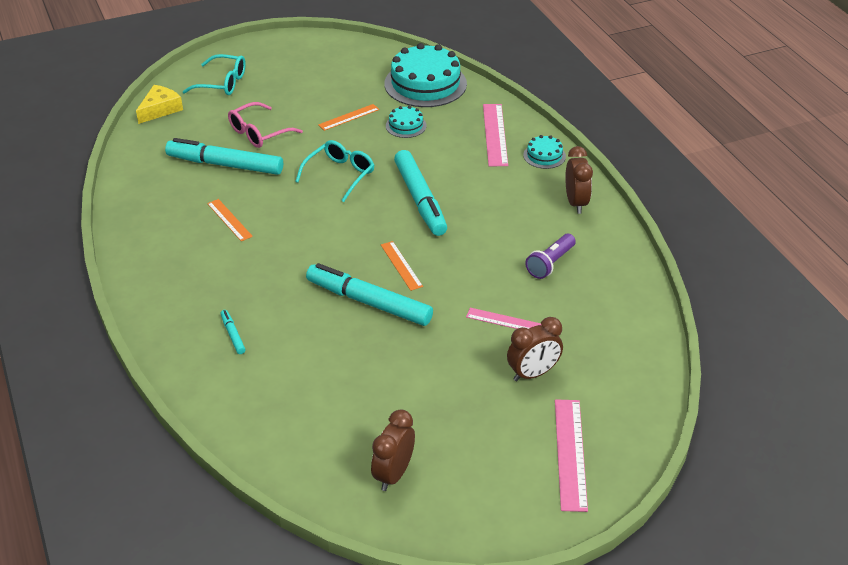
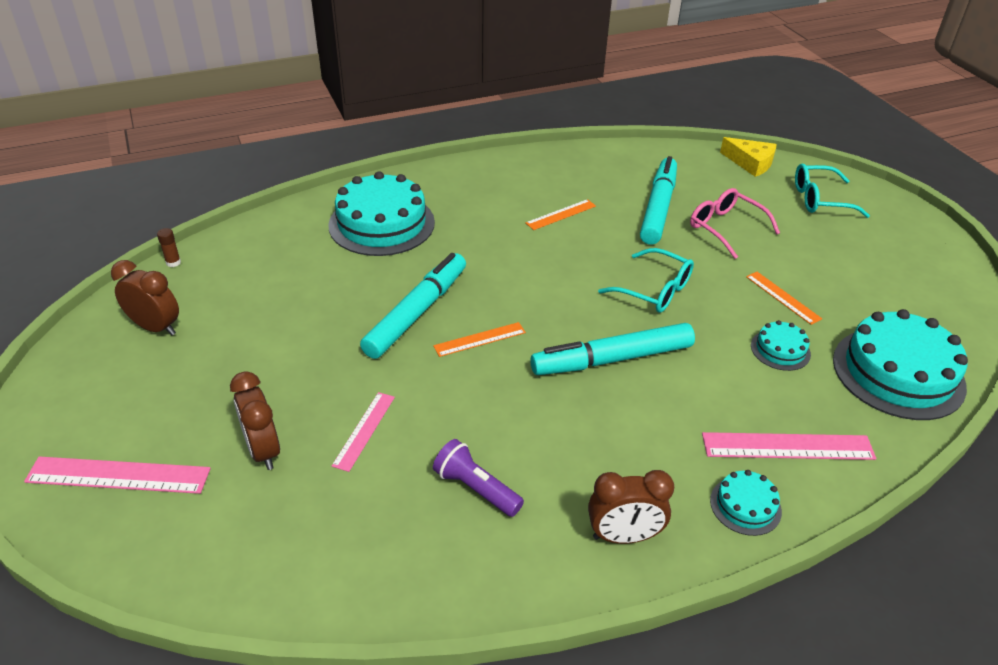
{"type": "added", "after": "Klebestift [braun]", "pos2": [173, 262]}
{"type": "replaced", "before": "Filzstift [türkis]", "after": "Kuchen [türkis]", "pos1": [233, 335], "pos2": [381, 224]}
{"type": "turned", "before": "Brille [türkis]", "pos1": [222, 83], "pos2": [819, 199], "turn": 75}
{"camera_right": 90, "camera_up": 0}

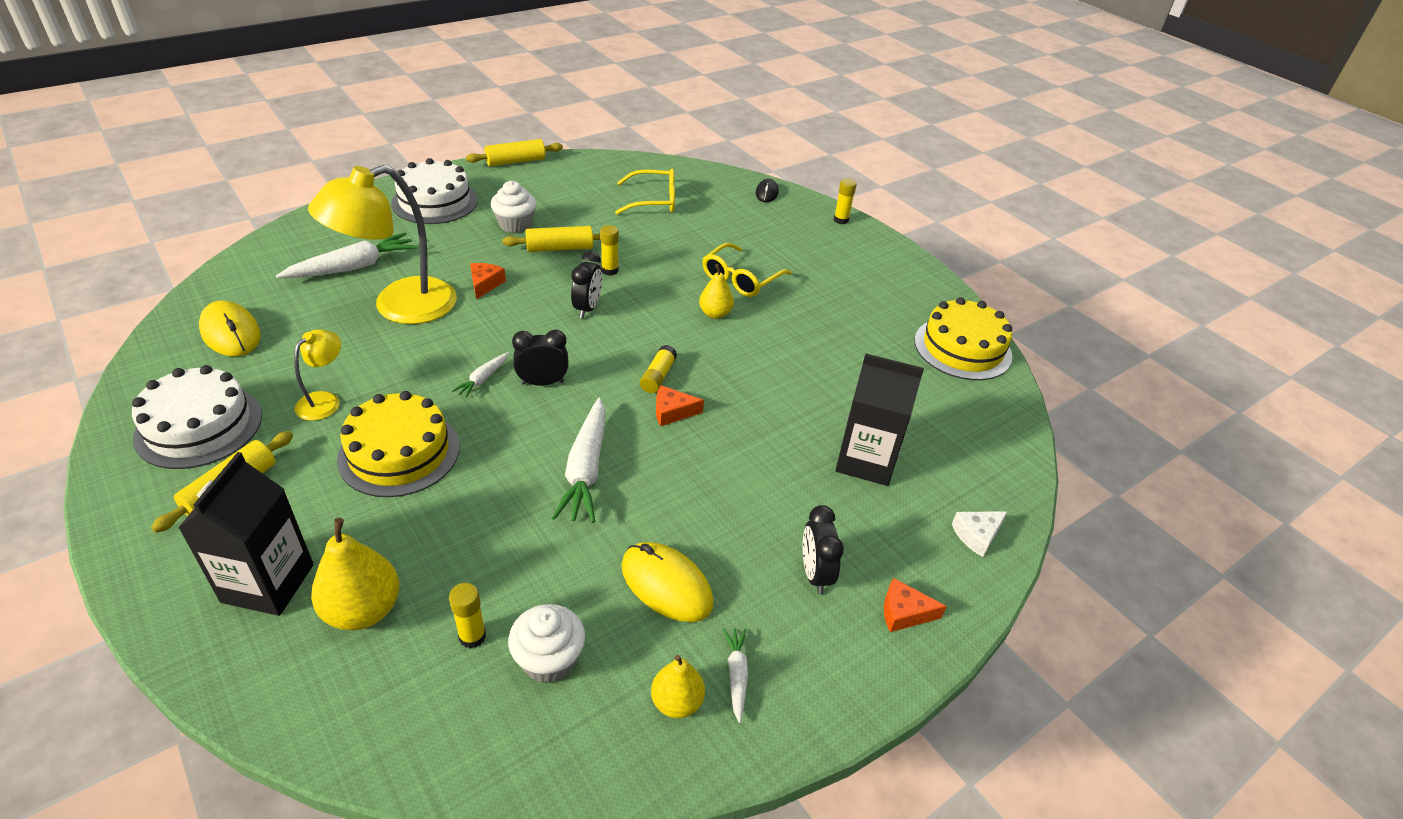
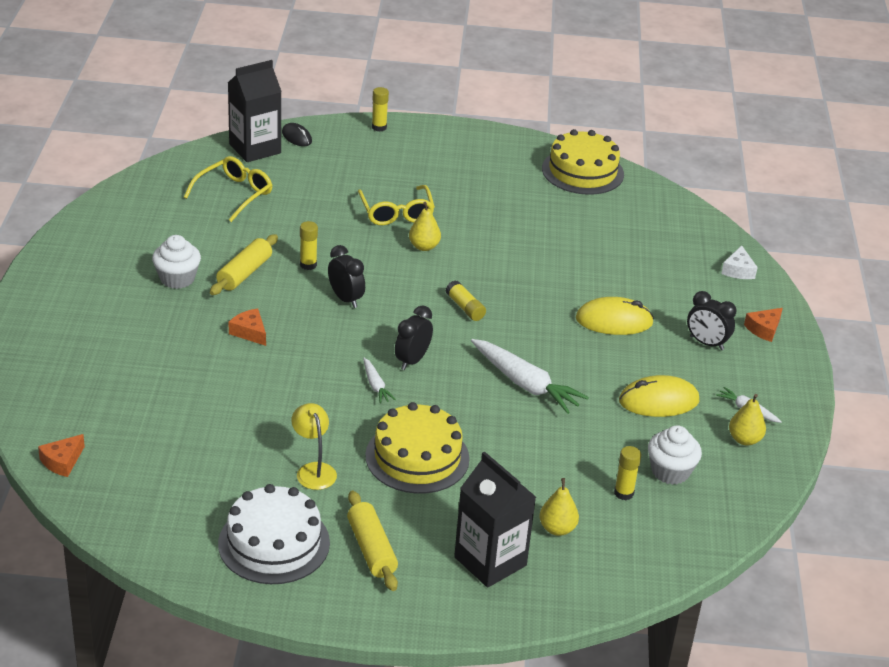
{"type": "removed", "before": "Karotte [weiß]", "pos1": [353, 267]}
{"type": "removed", "before": "Lampe [gelb]", "pos1": [399, 306]}
{"type": "removed", "before": "Kuchen [weiß]", "pos1": [435, 202]}
{"type": "removed", "before": "Nudelholz [gelb]", "pos1": [515, 161]}
{"type": "moved", "before": "Computermaus [gelb]", "pos1": [231, 333], "pos2": [614, 321]}
{"type": "moved", "before": "Käse [orange]", "pos1": [672, 412], "pos2": [62, 461]}
{"type": "moved", "before": "Getränkekarton [schwarz]", "pos1": [866, 461], "pos2": [255, 148]}
{"type": "resized", "before": "Birne [gelb]", "pos1": [363, 610], "pos2": [557, 529], "scale": 0.63}
{"camera_right": -50, "camera_up": -5}

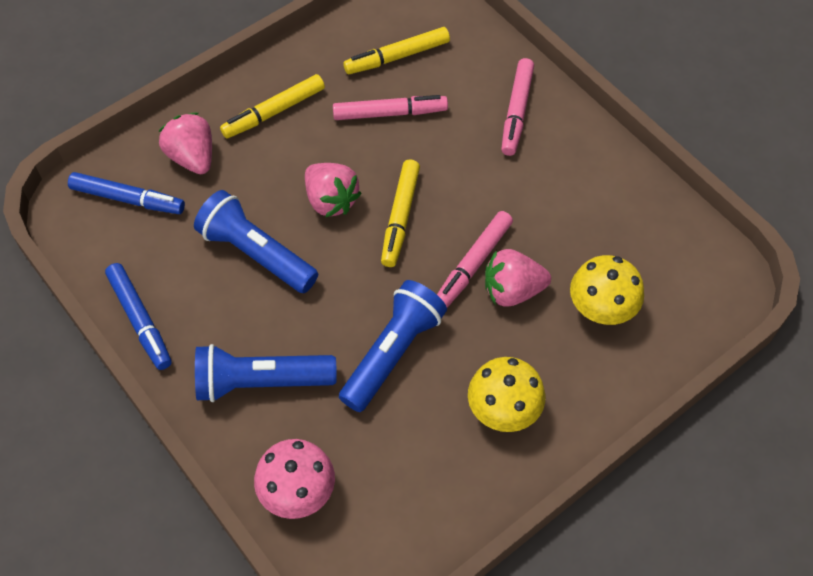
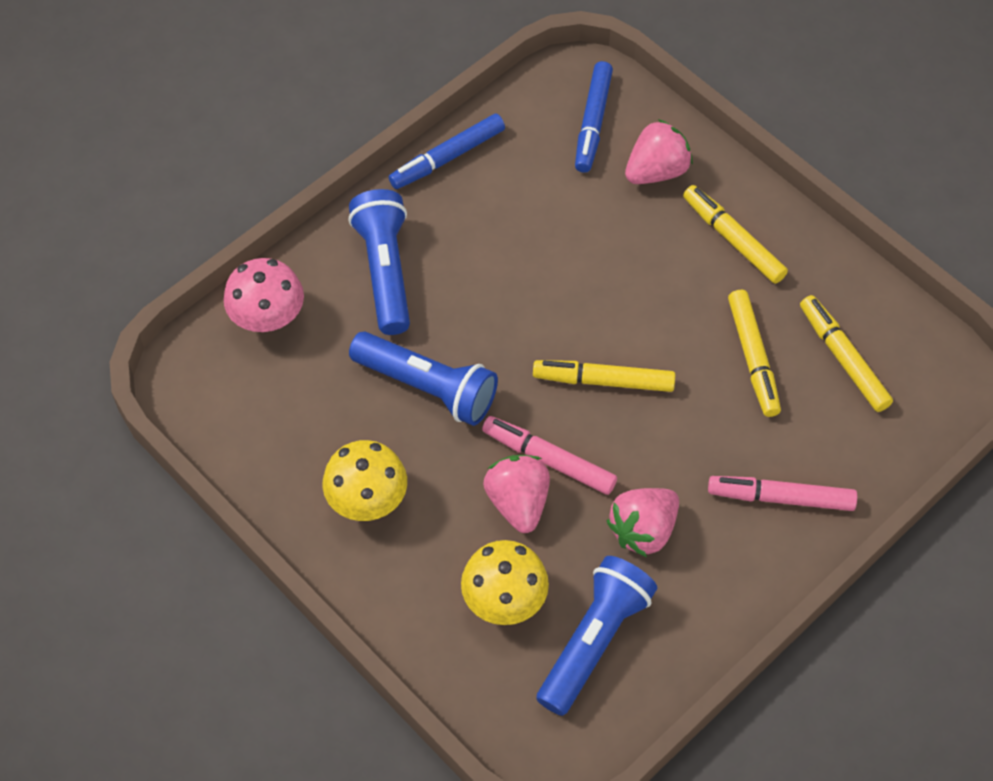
{"type": "moved", "before": "Taschenlampe [blau]", "pos1": [256, 254], "pos2": [594, 641]}
{"type": "moved", "before": "Erdbeere [rosa]", "pos1": [331, 200], "pos2": [643, 530]}
{"type": "recoloured", "before": "Filzstift [rosa]", "after": "Filzstift [gelb]", "pos1": [390, 113], "pos2": [753, 358]}
{"camera_right": 85, "camera_up": 0}

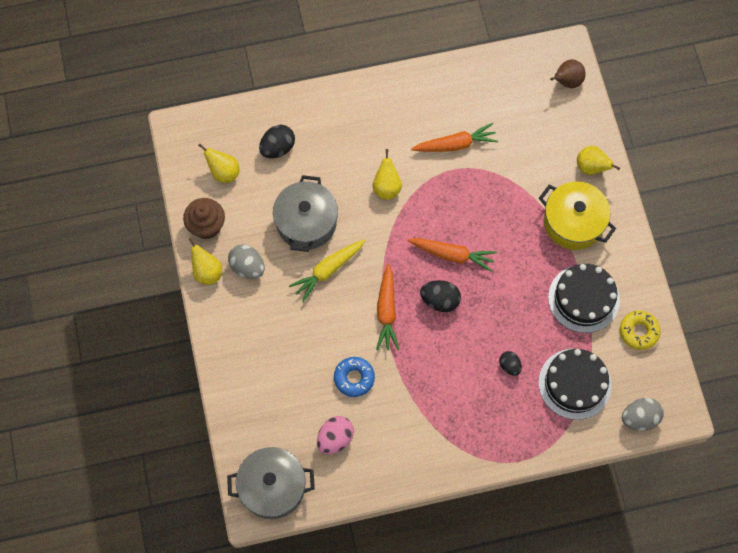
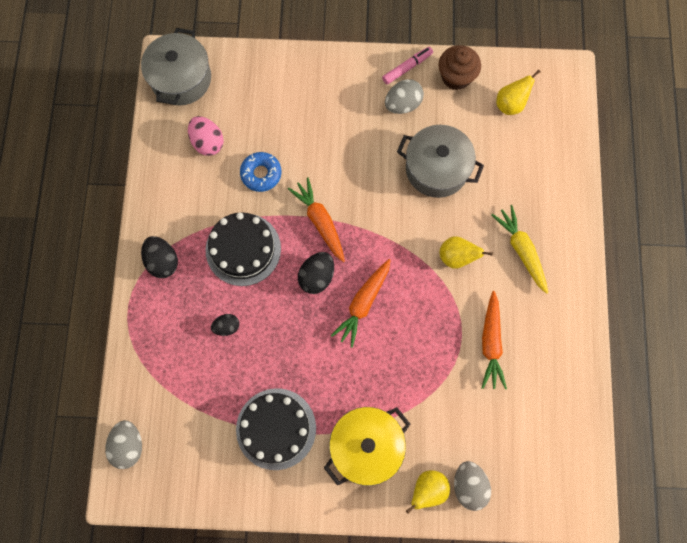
{"type": "removed", "before": "Birne [braun]", "pos1": [567, 81]}
{"type": "removed", "before": "Donut [gelb]", "pos1": [639, 332]}
{"type": "added", "after": "Ei [grau]", "pos2": [469, 485]}
{"type": "moved", "before": "Ei [schwarz]", "pos1": [278, 148], "pos2": [163, 261]}
{"type": "moved", "before": "Karotte [gelb]", "pos1": [328, 270], "pos2": [521, 250]}
{"type": "moved", "before": "Kuchen [schwarz]", "pos1": [575, 384], "pos2": [243, 249]}
{"type": "replaced", "before": "Birne [gelb]", "after": "Filzstift [rosa]", "pos1": [207, 272], "pos2": [407, 68]}
{"type": "turned", "before": "Karotte [orange]", "pos1": [386, 311], "pos2": [320, 222], "turn": 45}
{"camera_right": 105, "camera_up": 5}

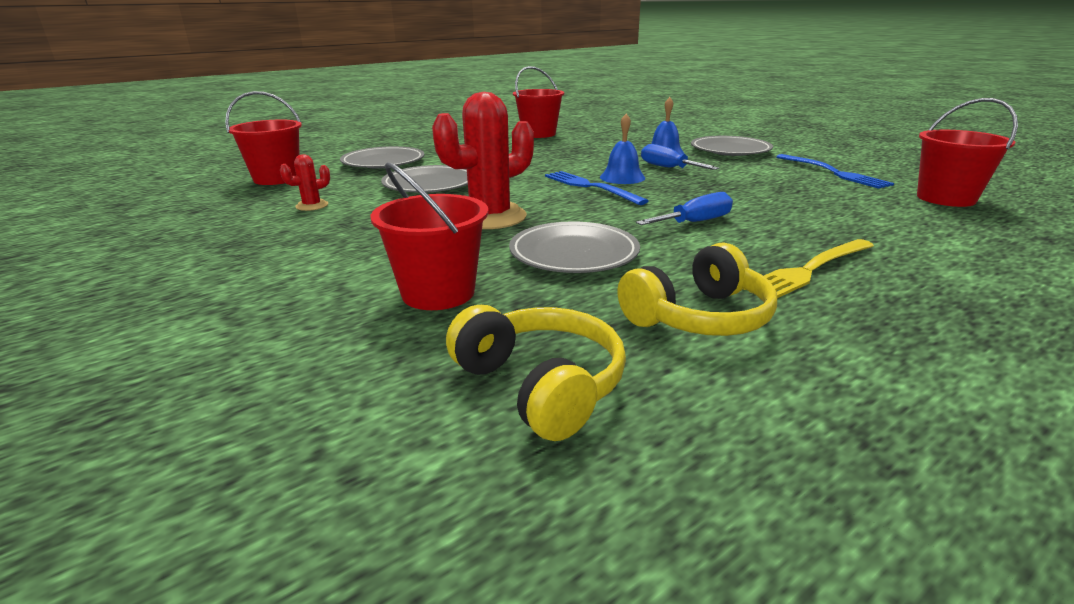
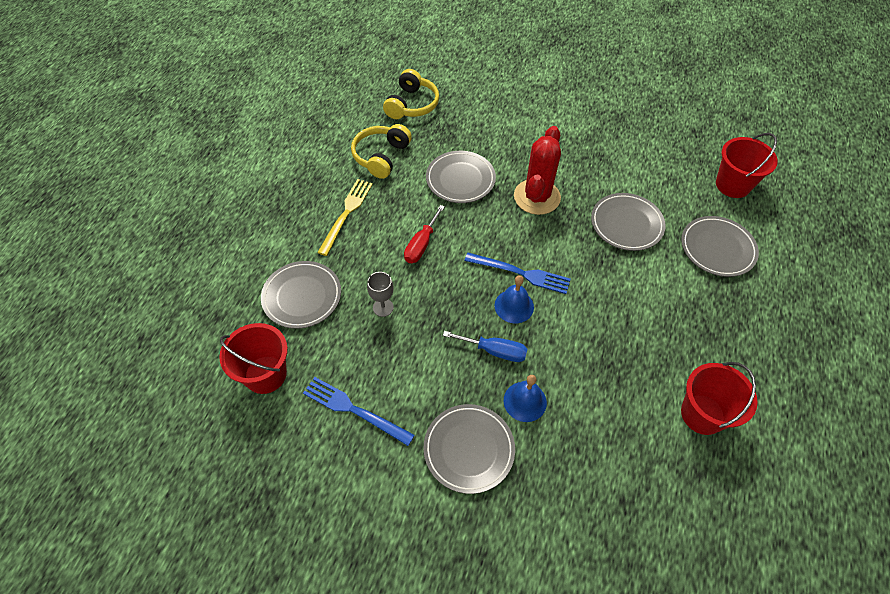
{"type": "removed", "before": "Kaktus [rot]", "pos1": [312, 206]}
{"type": "removed", "before": "Eimer [rot]", "pos1": [438, 293]}
{"type": "added", "after": "Teller [grau]", "pos2": [302, 296]}
{"type": "added", "after": "Kelch [grau]", "pos2": [383, 307]}
{"type": "recoloured", "before": "Schraubenzieher [blau]", "after": "Schraubenzieher [rot]", "pos1": [695, 222], "pos2": [421, 245]}
{"type": "turned", "before": "Kopfhörer [gelb]", "pos1": [541, 385], "pos2": [412, 105], "turn": -90}
{"camera_right": 145, "camera_up": 30}

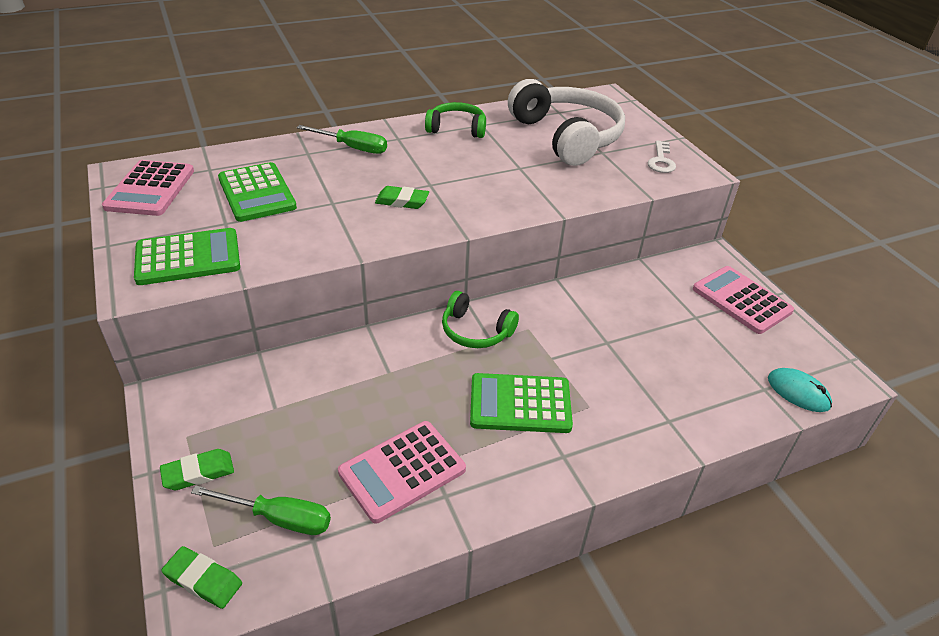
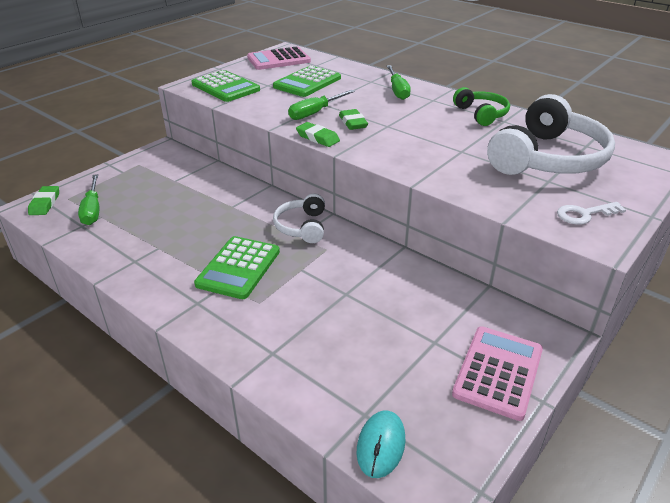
{"type": "removed", "before": "Taschenrechner [rosa]", "pos1": [402, 471]}
{"type": "added", "after": "Schraubenzieher [grün]", "pos2": [315, 113]}
{"type": "moved", "before": "Radiergummi [grün]", "pos1": [198, 473], "pos2": [317, 138]}
{"type": "recoloured", "before": "Kopfhörer [grün]", "after": "Kopfhörer [weiß]", "pos1": [475, 331], "pos2": [302, 227]}
{"type": "turned", "before": "Taschenrechner [grün]", "pos1": [520, 404], "pos2": [238, 268], "turn": -135}
{"camera_right": 65, "camera_up": -5}

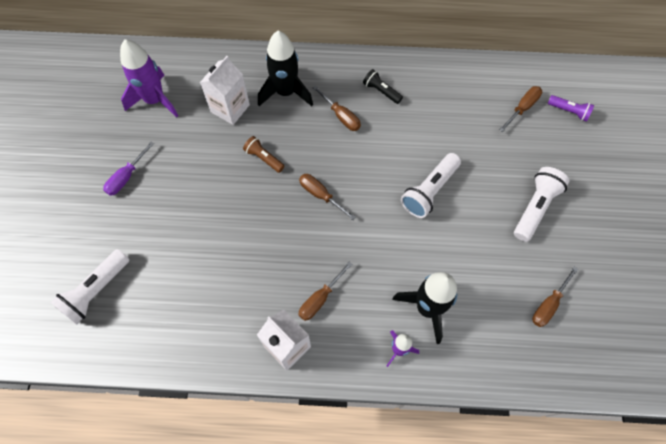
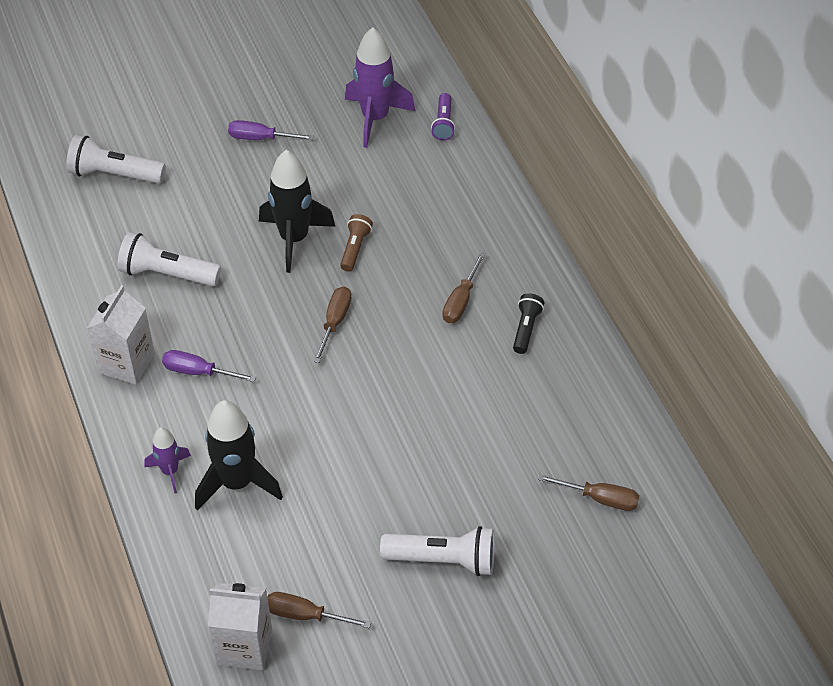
{"type": "moved", "before": "Getränkekarton [weiß]", "pos1": [230, 108], "pos2": [244, 646]}
{"type": "moved", "before": "Rakete [schwarz]", "pos1": [286, 92], "pos2": [294, 239]}
{"type": "moved", "before": "Taschenlampe [weiß]", "pos1": [429, 191], "pos2": [167, 274]}
{"type": "moved", "before": "Taschenlampe [lila]", "pos1": [569, 111], "pos2": [443, 123]}
{"type": "recoloured", "before": "Schraubenzieher [braun]", "after": "Schraubenzieher [lila]", "pos1": [319, 299], "pos2": [197, 372]}
{"camera_right": 65, "camera_up": -15}

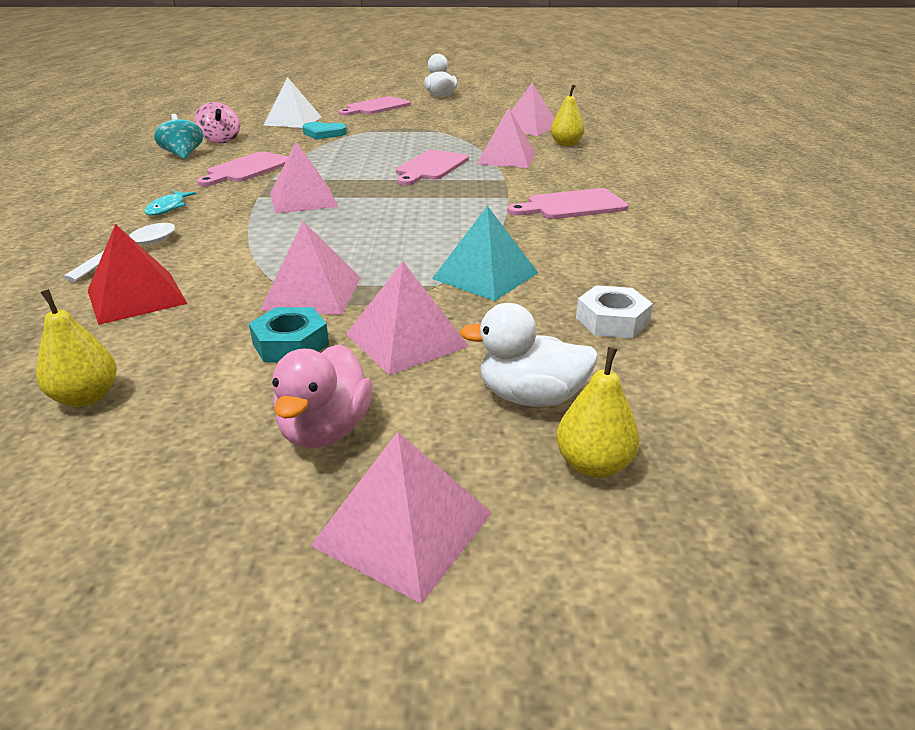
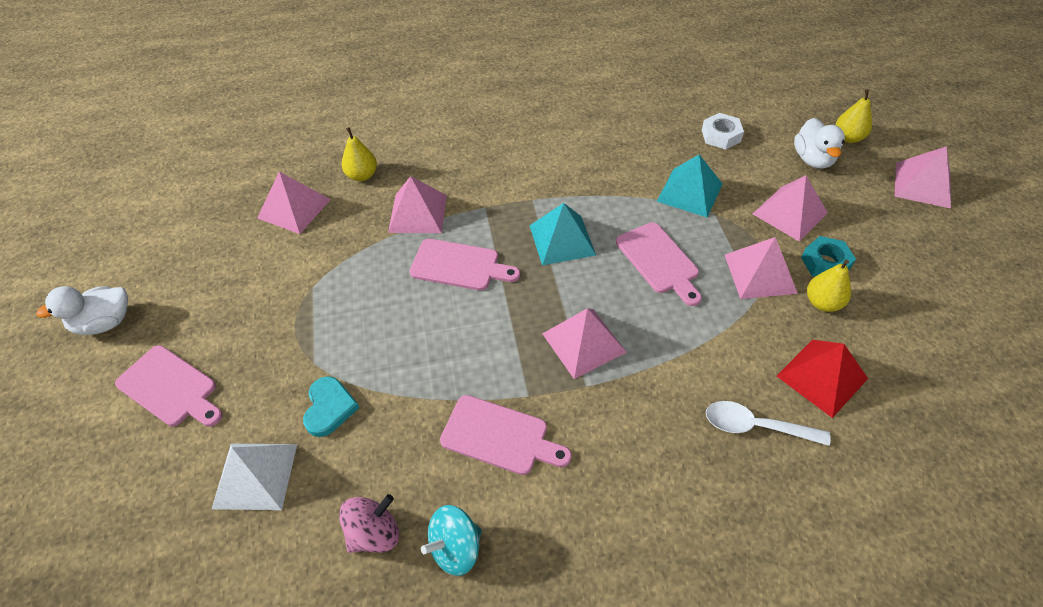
{"type": "removed", "before": "Fisch [türkis]", "pos1": [168, 208]}
{"type": "removed", "before": "Ente [rosa]", "pos1": [325, 430]}
{"type": "added", "after": "Pyramide [türkis]", "pos2": [562, 240]}
{"type": "moved", "before": "Birne [gelb]", "pos1": [86, 397], "pos2": [822, 303]}
{"type": "moved", "before": "Schneidebrett [rosa]", "pos1": [572, 205], "pos2": [659, 261]}
{"camera_right": -100, "camera_up": 20}

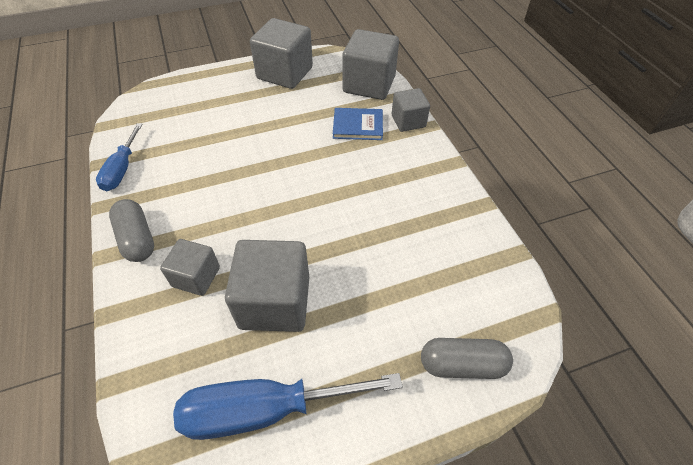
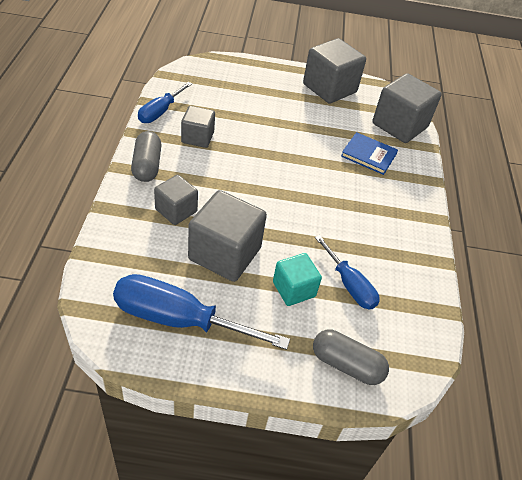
{"type": "added", "after": "Kubus [türkis]", "pos2": [294, 289]}
{"type": "added", "after": "Schraubenzieher [blau]", "pos2": [349, 285]}
{"type": "moved", "before": "Kubus [grau]", "pos1": [408, 121], "pos2": [197, 137]}
{"camera_right": 20, "camera_up": -5}

